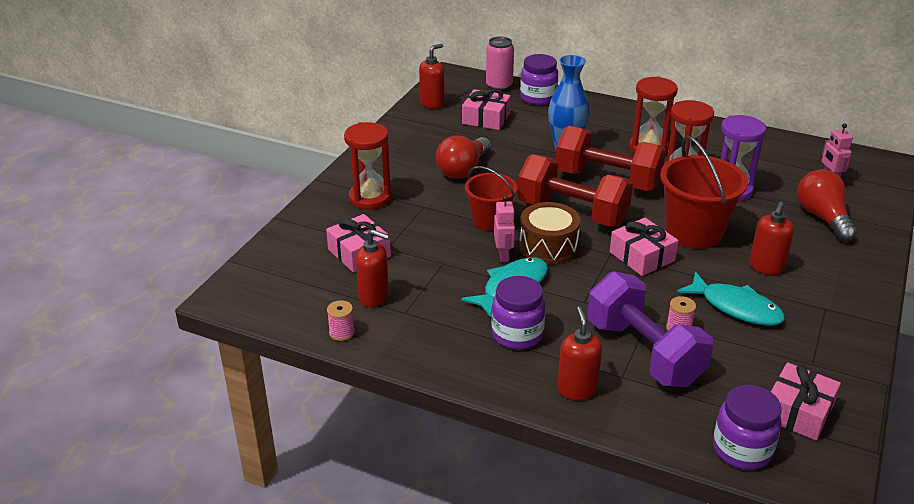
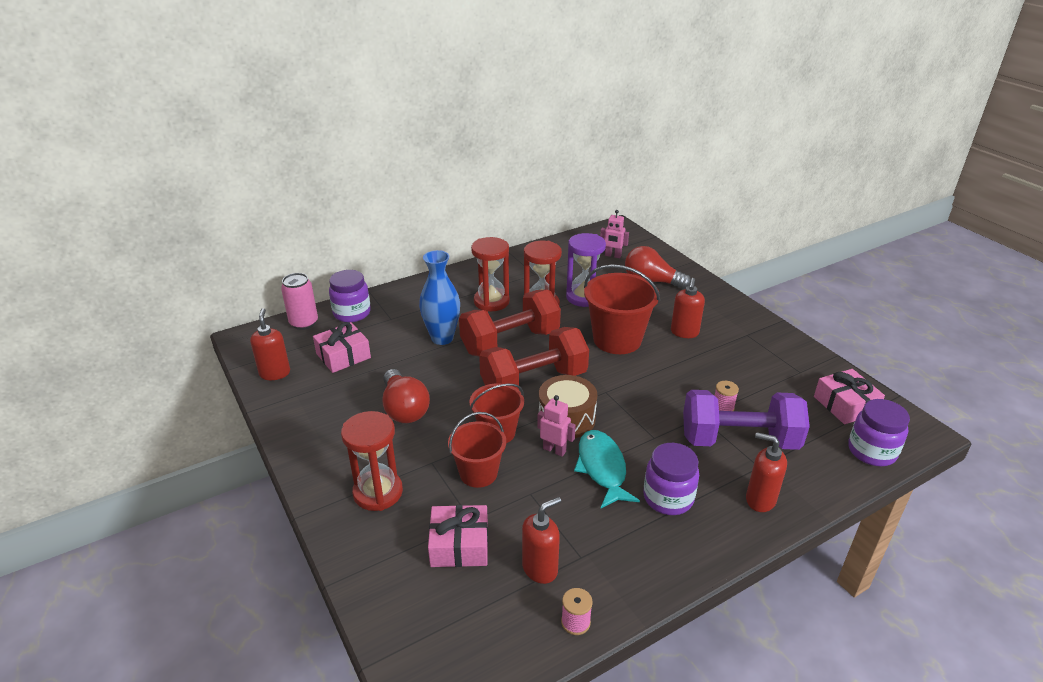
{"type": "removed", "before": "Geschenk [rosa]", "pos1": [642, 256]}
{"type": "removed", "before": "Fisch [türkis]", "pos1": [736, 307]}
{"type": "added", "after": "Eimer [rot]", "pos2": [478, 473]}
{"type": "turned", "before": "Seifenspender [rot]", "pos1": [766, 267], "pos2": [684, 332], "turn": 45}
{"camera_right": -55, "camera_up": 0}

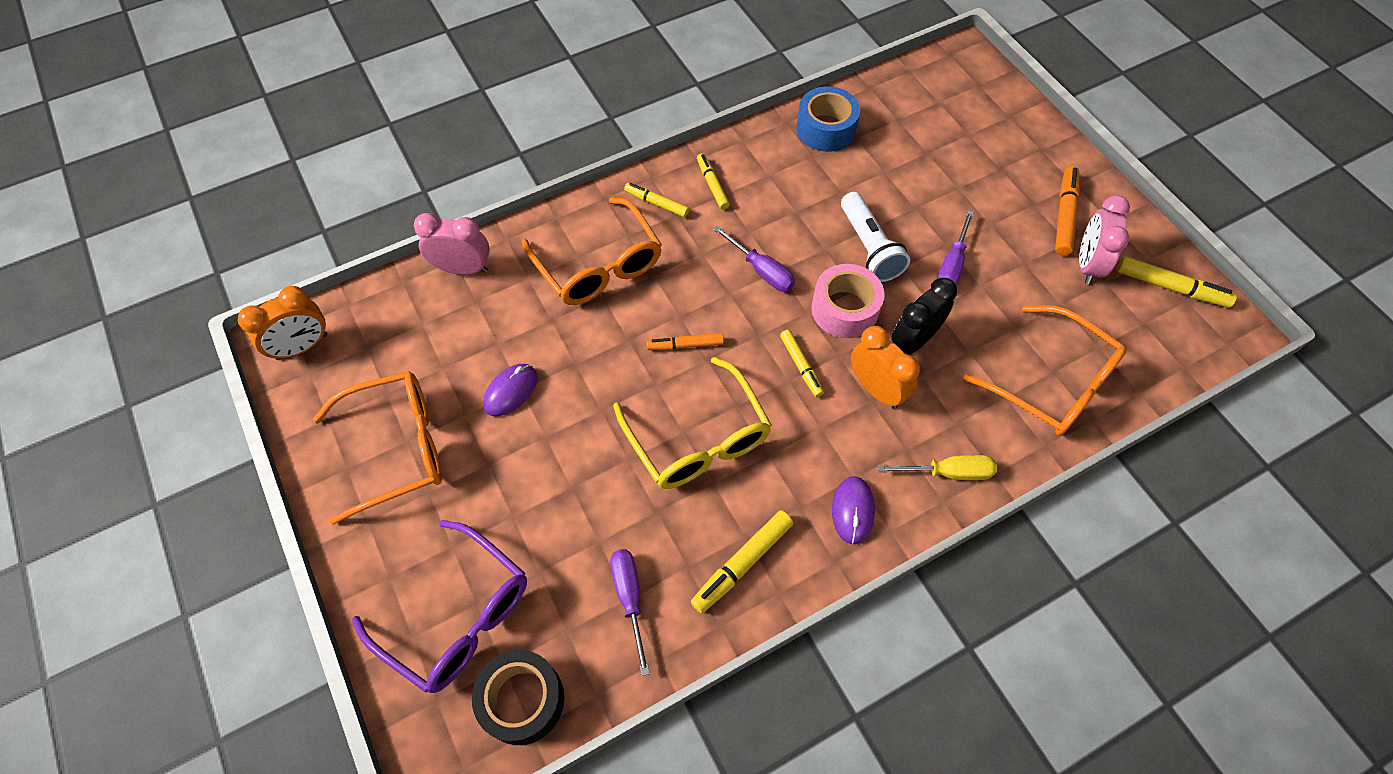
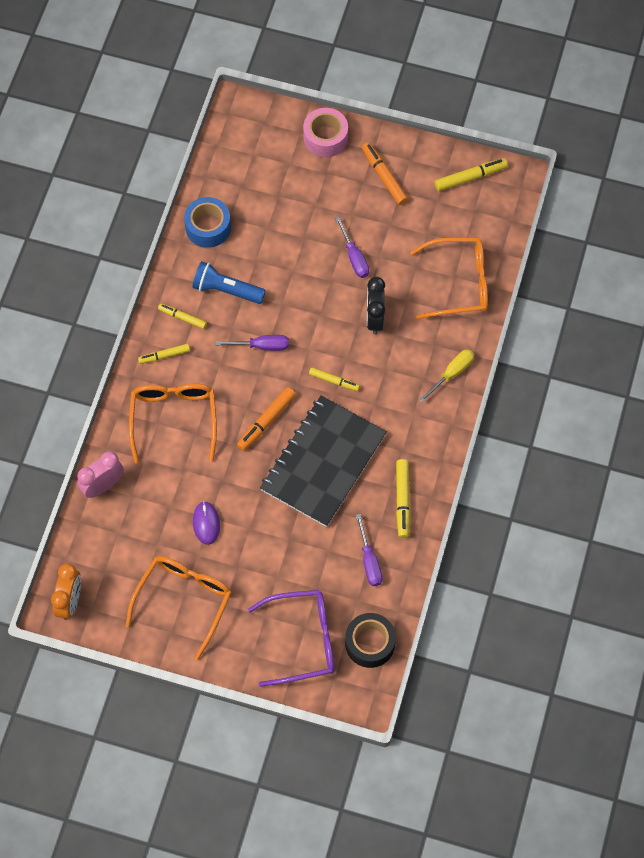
{"type": "removed", "before": "Computermaus [lila]", "pos1": [852, 511]}
{"type": "removed", "before": "Taschenlampe [weiß]", "pos1": [869, 247]}
{"type": "removed", "before": "Wecker [orange]", "pos1": [876, 389]}
{"type": "removed", "before": "Wecker [rosa]", "pos1": [1087, 264]}
{"type": "added", "after": "Taschenlampe [blau]", "pos2": [226, 290]}
{"type": "moved", "before": "Klebeband [rosa]", "pos1": [844, 309], "pos2": [325, 138]}
{"type": "replaced", "before": "Brille [gelb]", "after": "Notizbuch [schwarz]", "pos1": [698, 439], "pos2": [323, 462]}
{"type": "turned", "before": "Brille [orange]", "pos1": [599, 265], "pos2": [174, 419], "turn": -105}
{"type": "turned", "before": "Schraubenzieher [lila]", "pos1": [629, 598], "pos2": [369, 561], "turn": -135}
{"type": "resized", "before": "Filzstift [orange]", "pos1": [685, 345], "pos2": [266, 421], "scale": 1.5}
{"camera_right": -45, "camera_up": 5}

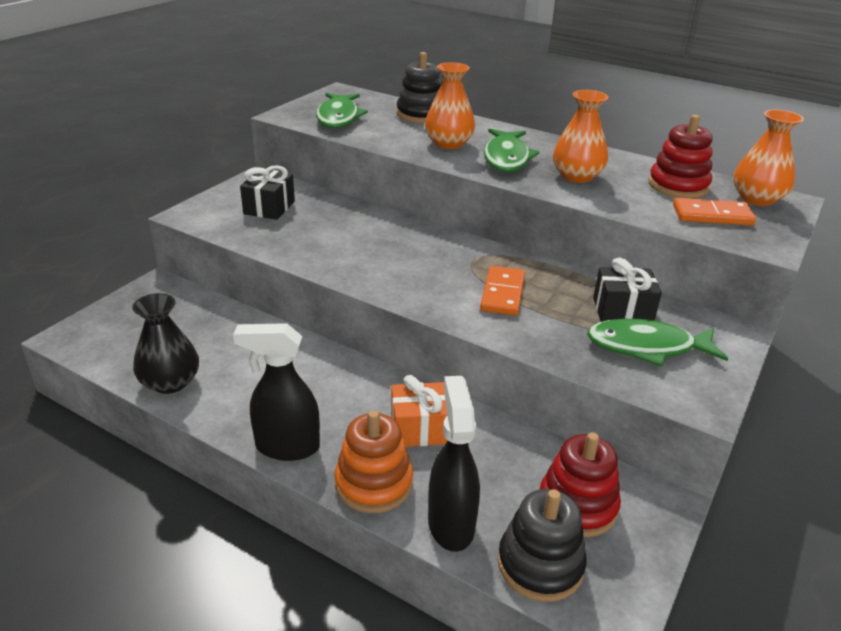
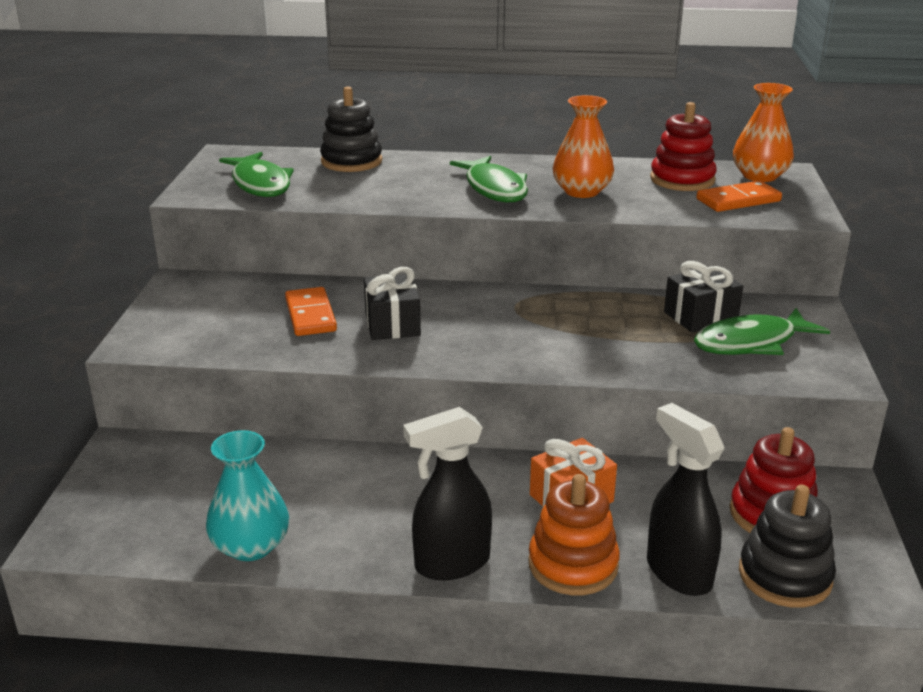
{"type": "removed", "before": "Vase [orange]", "pos1": [449, 143]}
{"type": "moved", "before": "Geschenk [schwarz]", "pos1": [269, 207], "pos2": [392, 324]}
{"type": "moved", "before": "Dominostein [orange]", "pos1": [502, 293], "pos2": [310, 315]}
{"type": "recoloured", "before": "Vase [schwarz]", "after": "Vase [türkis]", "pos1": [170, 382], "pos2": [251, 546]}
{"camera_right": -25, "camera_up": -5}

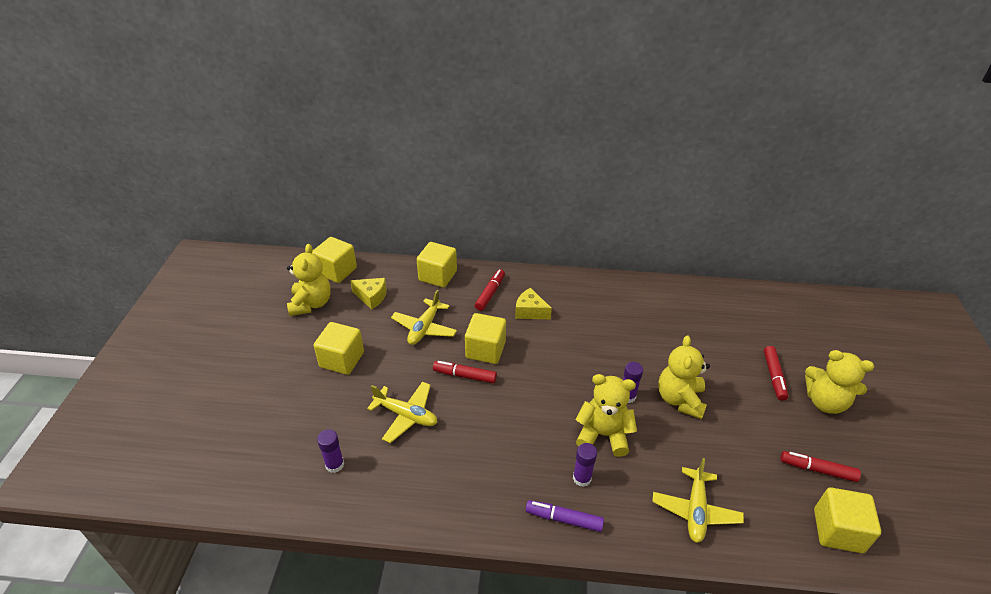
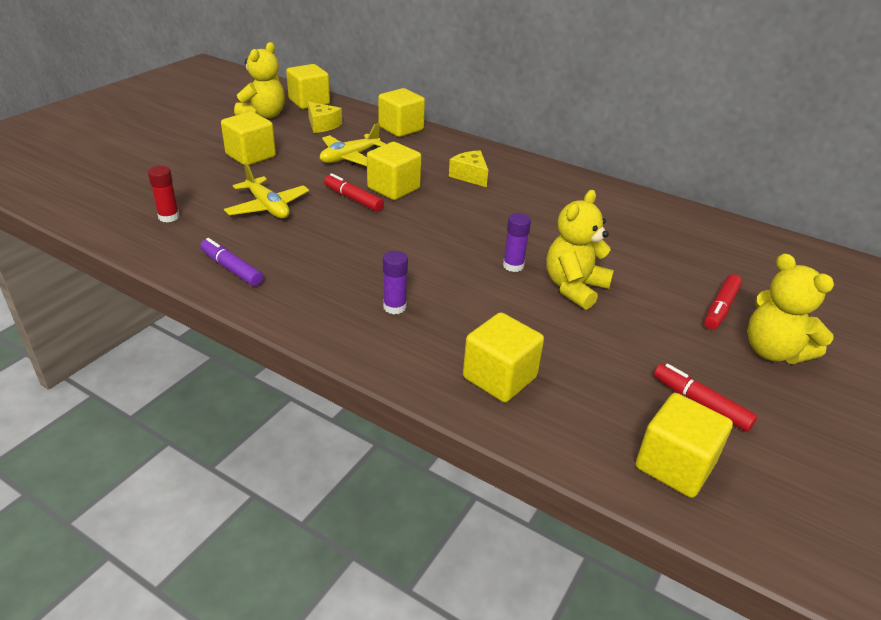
{"type": "removed", "before": "Filzstift [rot]", "pos1": [490, 293]}
{"type": "removed", "before": "Teddybär [gelb]", "pos1": [603, 435]}
{"type": "moved", "before": "Filzstift [lila]", "pos1": [564, 519], "pos2": [232, 269]}
{"type": "replaced", "before": "Flugzeug [gelb]", "after": "Kubus [gelb]", "pos1": [695, 510], "pos2": [499, 377]}
{"type": "recoloured", "before": "Klebestift [lila]", "after": "Klebestift [rot]", "pos1": [334, 464], "pos2": [169, 217]}
{"camera_right": 25, "camera_up": -5}

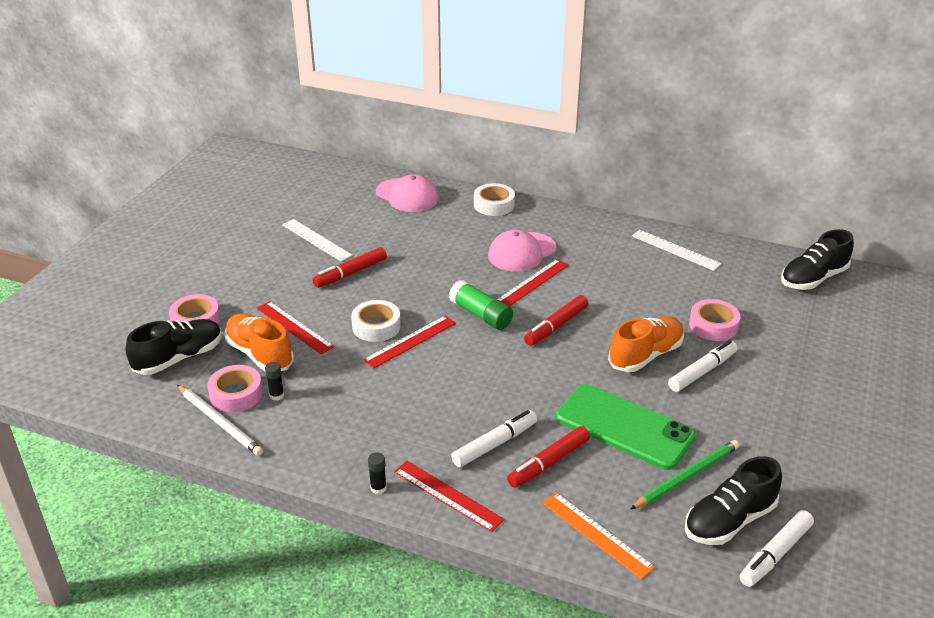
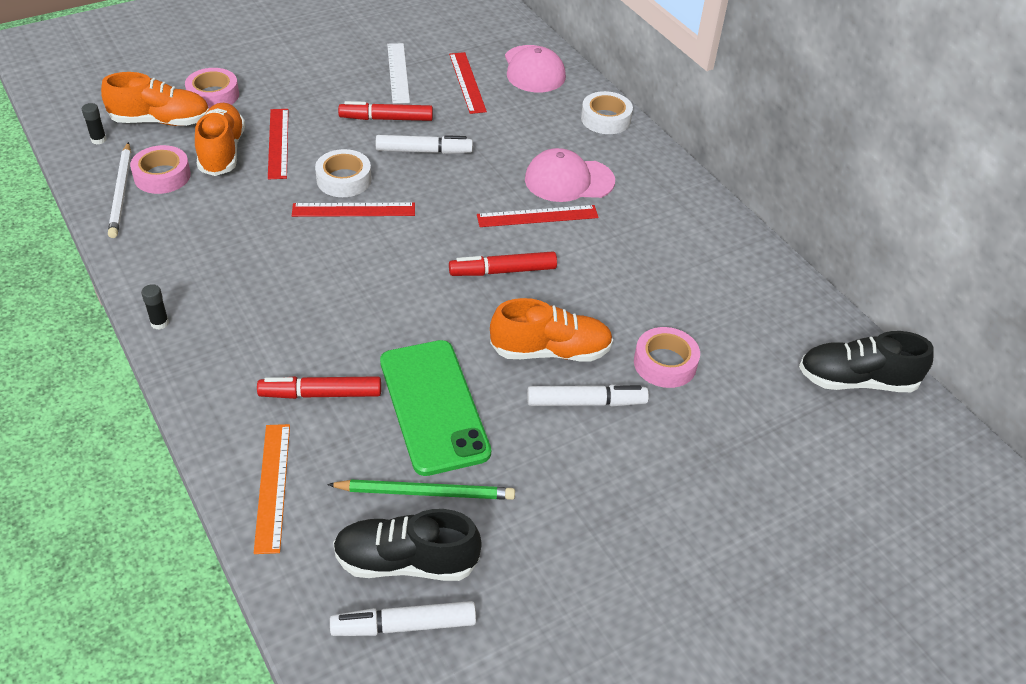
{"type": "removed", "before": "Klebestift [grün]", "pos1": [481, 315]}
{"type": "removed", "before": "Lineal [weiß]", "pos1": [675, 250]}
{"type": "moved", "before": "Klebestift [schwarz]", "pos1": [276, 395], "pos2": [98, 140]}
{"type": "moved", "before": "Lineal [rot]", "pos1": [448, 495], "pos2": [467, 82]}
{"type": "moved", "before": "Filzstift [weiß]", "pos1": [494, 444], "pos2": [423, 151]}
{"type": "recoloured", "before": "Schuh [schwarz]", "after": "Schuh [orange]", "pos1": [179, 358], "pos2": [161, 121]}
{"camera_right": 35, "camera_up": 10}

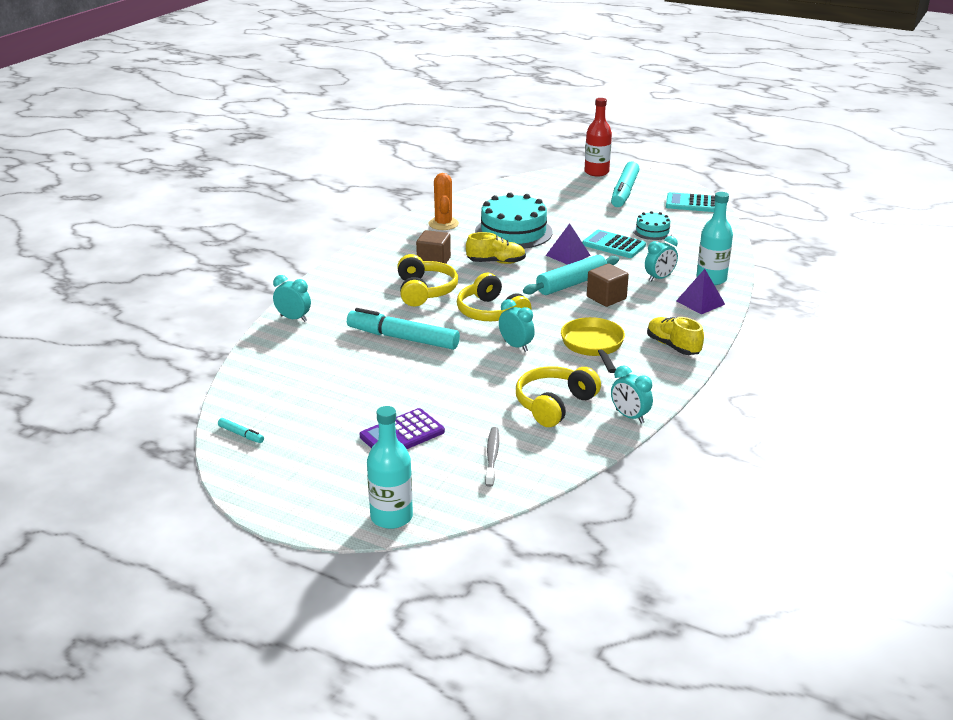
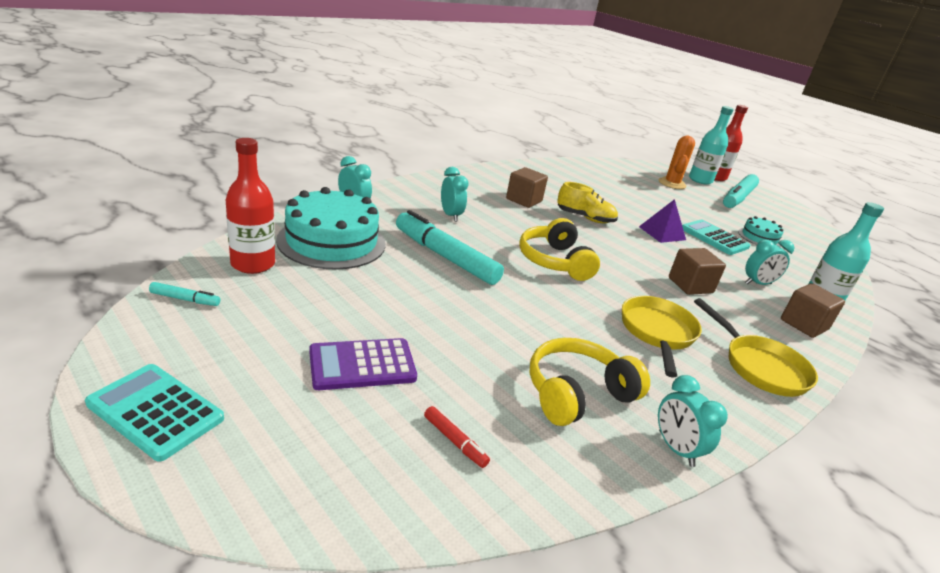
{"type": "removed", "before": "Kopfhörer [gelb]", "pos1": [425, 291]}
{"type": "removed", "before": "Nudelholz [türkis]", "pos1": [571, 284]}
{"type": "added", "after": "Flasche [rot]", "pos2": [253, 264]}
{"type": "moved", "before": "Flasche [türkis]", "pos1": [391, 517], "pos2": [700, 180]}
{"type": "moved", "before": "Kaktus [orange]", "pos1": [443, 224], "pos2": [672, 183]}
{"type": "moved", "before": "Kuchen [türkis]", "pos1": [513, 232], "pos2": [332, 241]}
{"type": "moved", "before": "Wecker [türkis]", "pos1": [516, 346], "pos2": [450, 215]}
{"type": "moved", "before": "Taschenrechner [türkis]", "pos1": [692, 203], "pos2": [156, 411]}
{"type": "replaced", "before": "Zahnbürste [grau]", "after": "Filzstift [rot]", "pos1": [492, 456], "pos2": [455, 441]}
{"type": "replaced", "before": "Schuh [gelb]", "after": "Pfanne [gelb]", "pos1": [673, 346], "pos2": [759, 367]}
{"type": "replaced", "before": "Pyramide [lila]", "after": "Kubus [braun]", "pos1": [700, 302], "pos2": [804, 324]}
{"type": "turned", "before": "Filzstift [türkis]", "pos1": [241, 434], "pos2": [185, 299], "turn": -45}
{"camera_right": 15, "camera_up": 0}

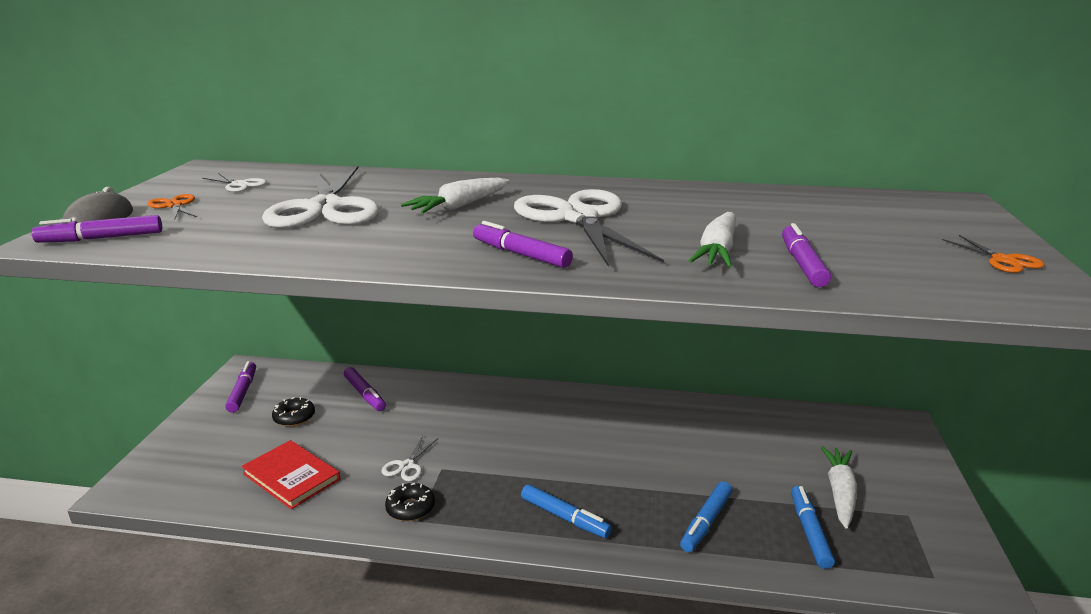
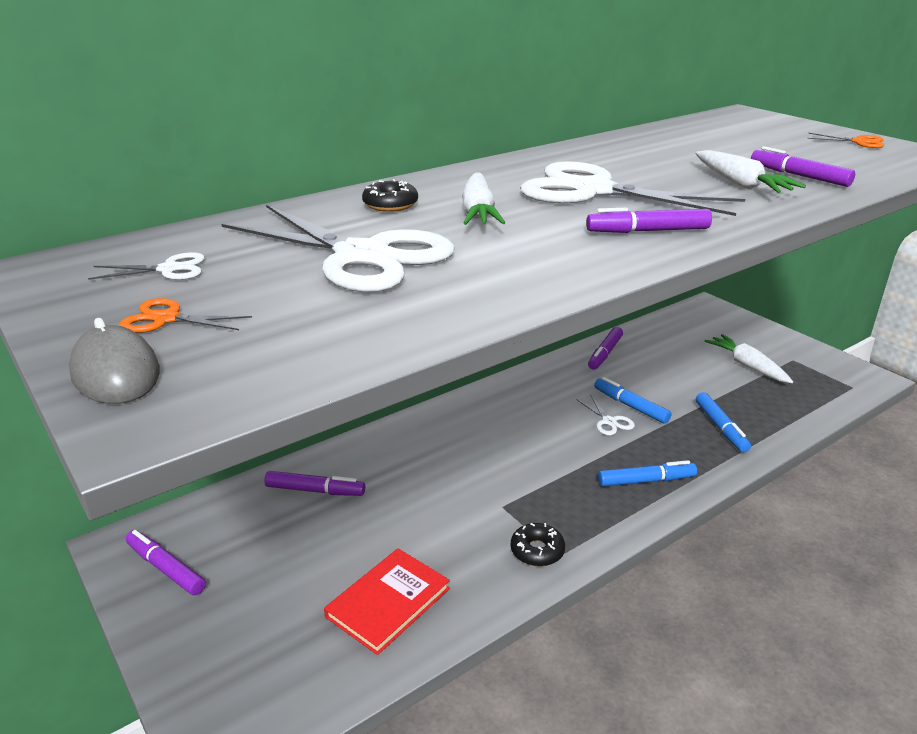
{"type": "moved", "before": "Filzstift [lila]", "pos1": [101, 238], "pos2": [605, 353]}
{"type": "moved", "before": "Donut [schwarz]", "pos1": [294, 417], "pos2": [390, 205]}
{"type": "moved", "before": "Schere [weiß]", "pos1": [407, 466], "pos2": [609, 422]}
{"type": "moved", "before": "Filzstift [blau]", "pos1": [809, 532], "pos2": [630, 406]}
{"type": "turned", "before": "Buch [rot]", "pos1": [291, 477], "pos2": [388, 602], "turn": -45}
{"camera_right": -45, "camera_up": 5}

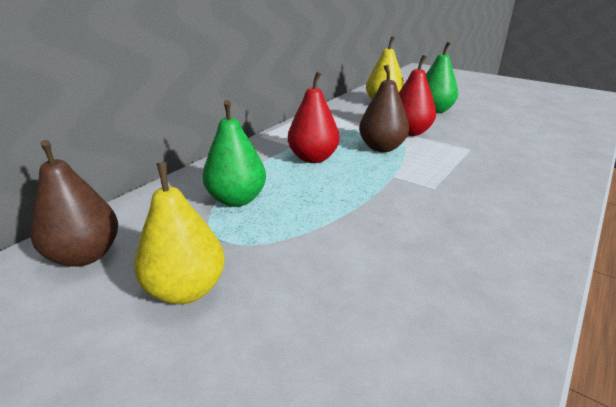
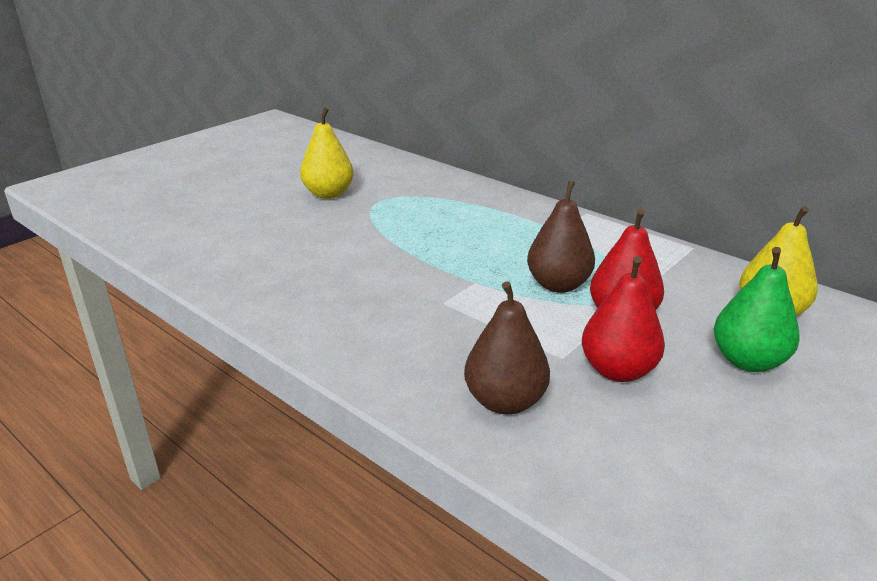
{"type": "removed", "before": "Birne [grün]", "pos1": [237, 199]}
{"type": "moved", "before": "Birne [braun]", "pos1": [85, 255], "pos2": [505, 401]}
{"type": "moved", "before": "Birne [rot]", "pos1": [313, 158], "pos2": [618, 370]}
{"camera_right": 95, "camera_up": 0}

